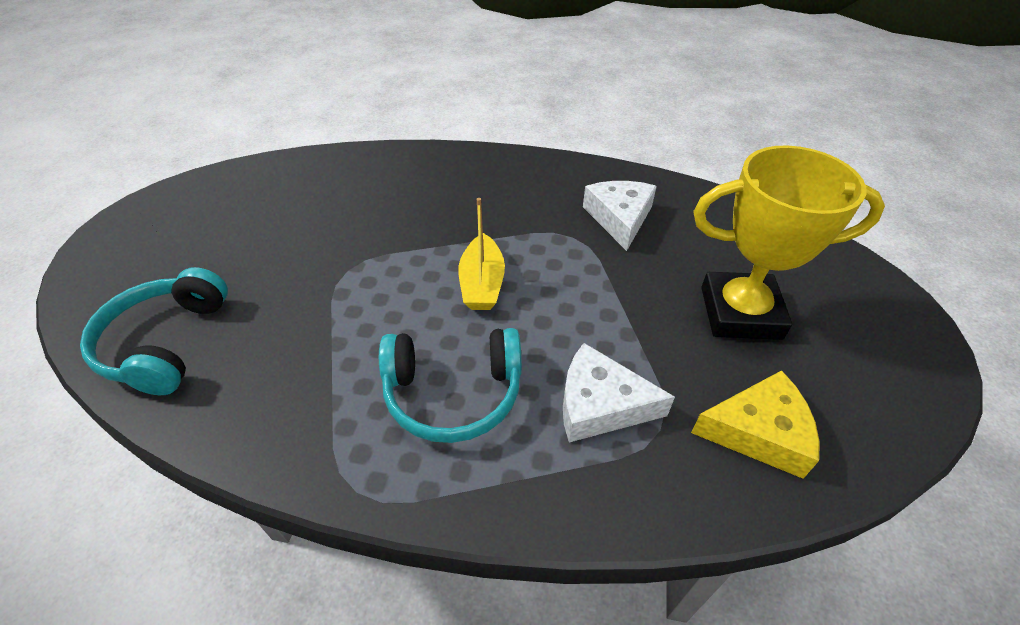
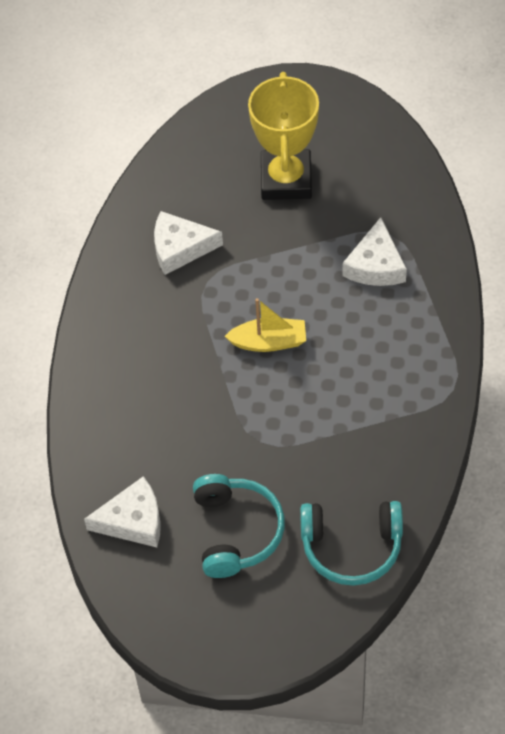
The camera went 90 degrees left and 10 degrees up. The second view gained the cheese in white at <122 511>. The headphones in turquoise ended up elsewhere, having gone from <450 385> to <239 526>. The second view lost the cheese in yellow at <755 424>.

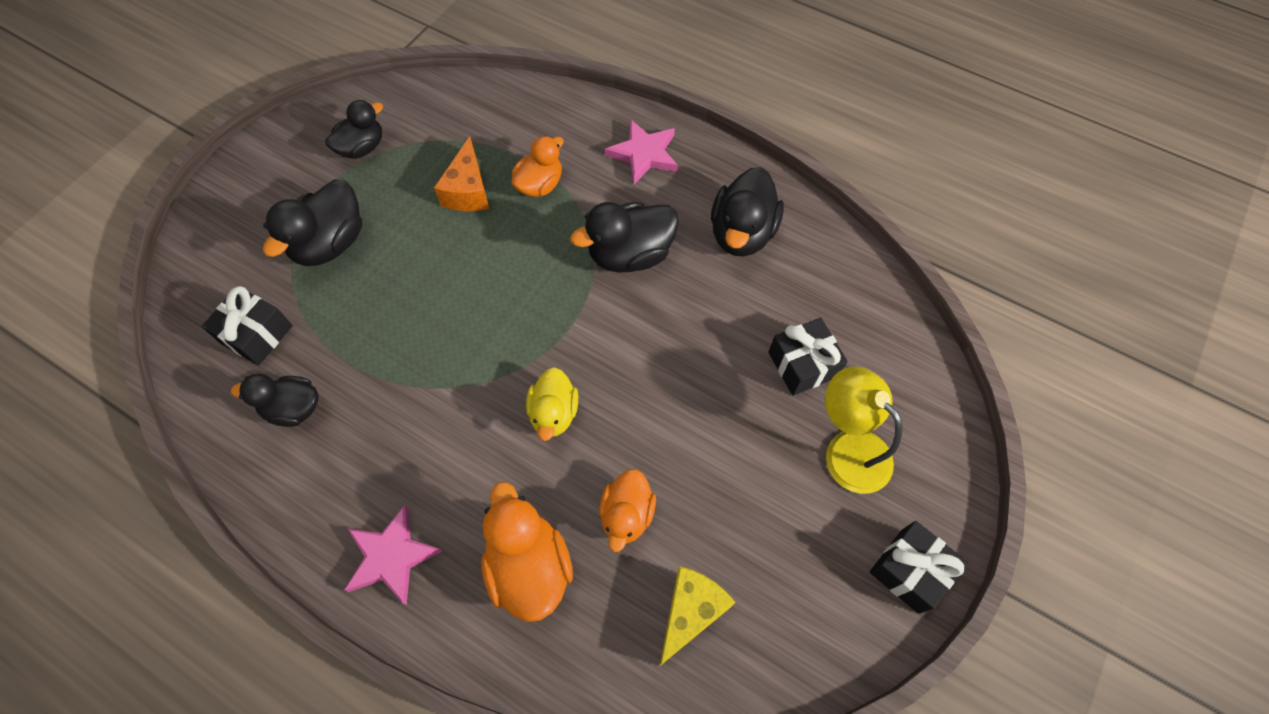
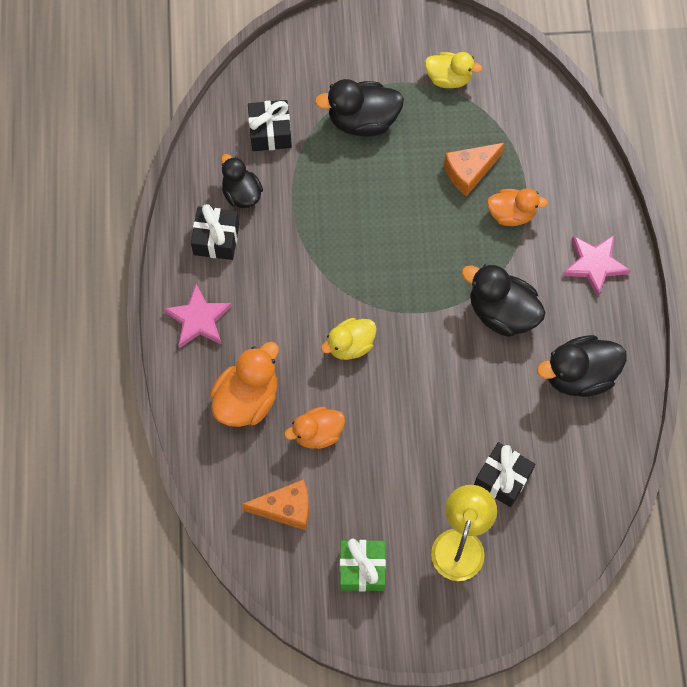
The camera went 55 degrees right and 5 degrees up. The gift in black ended up elsewhere, having gone from <918 567> to <215 232>. What was the cheese in yellow at <697 616> turned into the cheese in orange at <275 504>. The second view gained the gift in green at <363 565>. What was the duck in black at <354 129> turned into the duck in yellow at <453 70>.

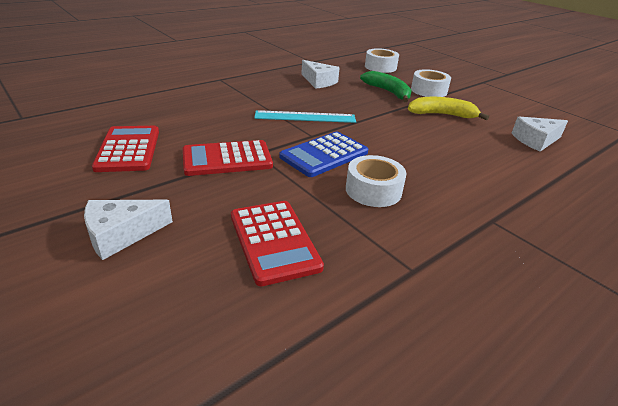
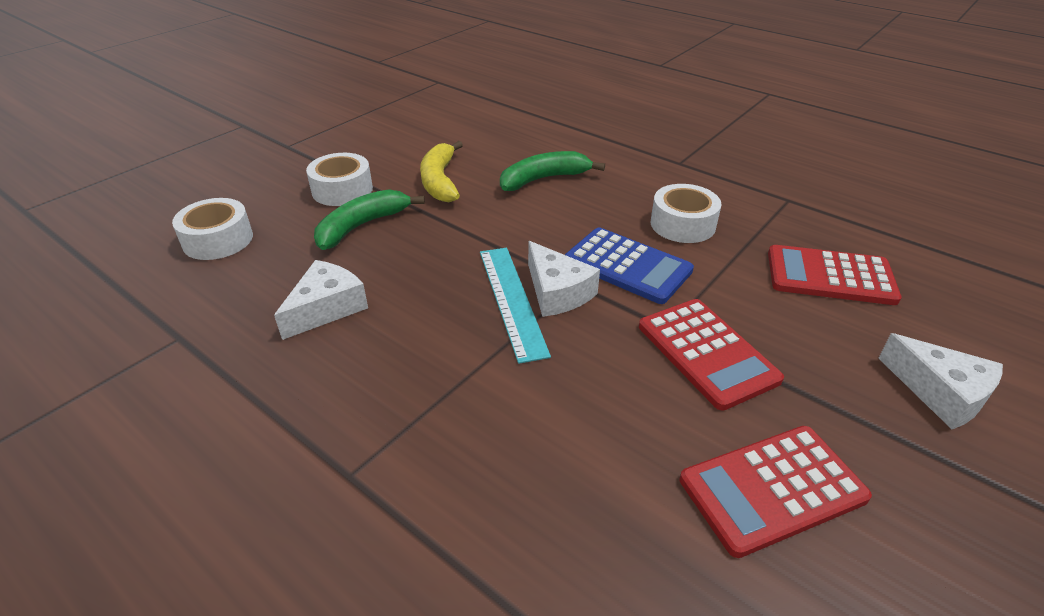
The camera went 100 degrees left and 5 degrees up. The second view gained the banana in green at <552 171>. The cheese in white ended up elsewhere, having gone from <539 134> to <564 279>. The calculator in red at <277 243> ended up facing another way, 135 degrees counterclockwise from before.

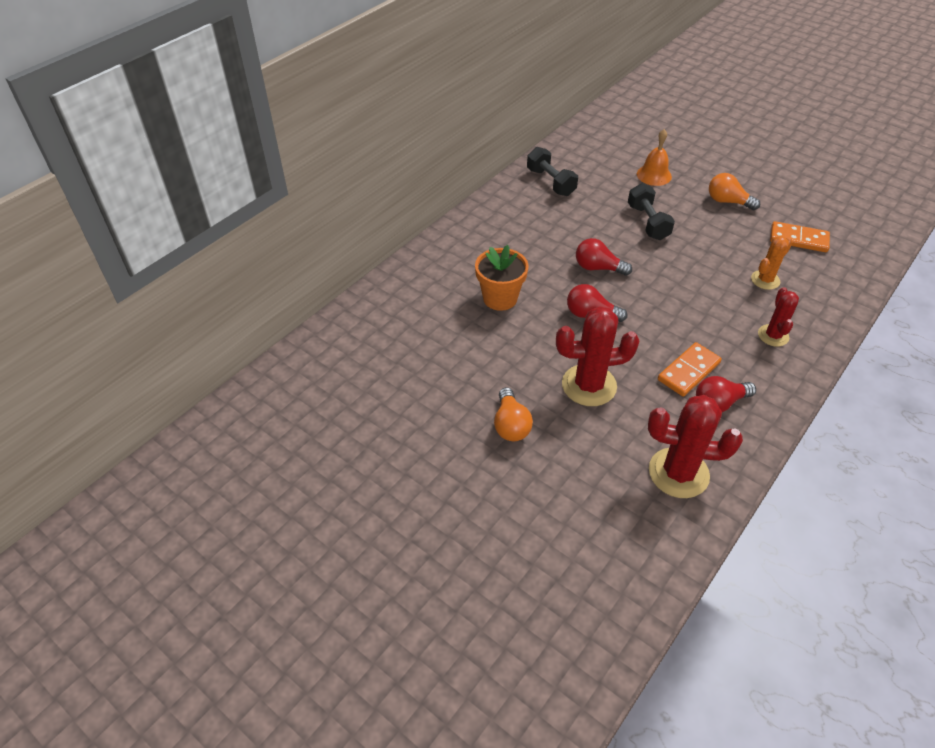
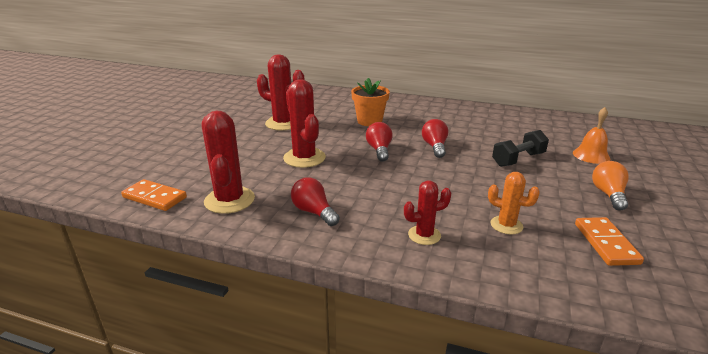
The camera went 70 degrees right and 20 degrees down. The domino in orange ended up elsewhere, having gone from <690 369> to <154 195>. The second view gained the cactus in red at <280 92>. The second view lost the light bulb in orange at <513 414>. The second view lost the dumbbell in black at <552 171>.

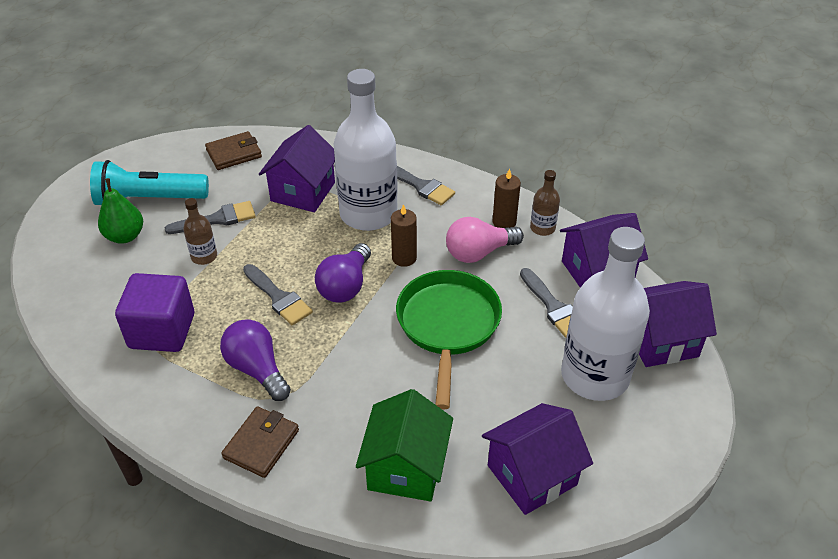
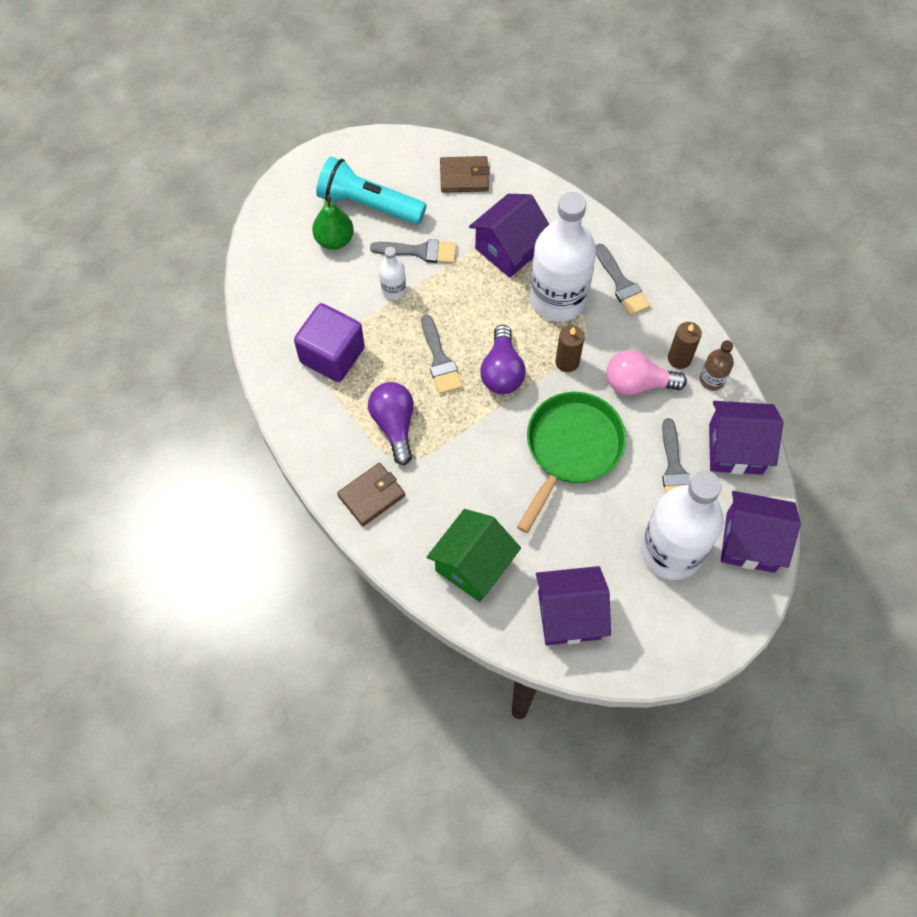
The camera went 25 degrees right and 20 degrees up. What was the bottle in brown at <200 231> turned into the bottle in white at <392 273>. The light bulb in purple at <343 273> ended up facing another way, 45 degrees counterclockwise from before.

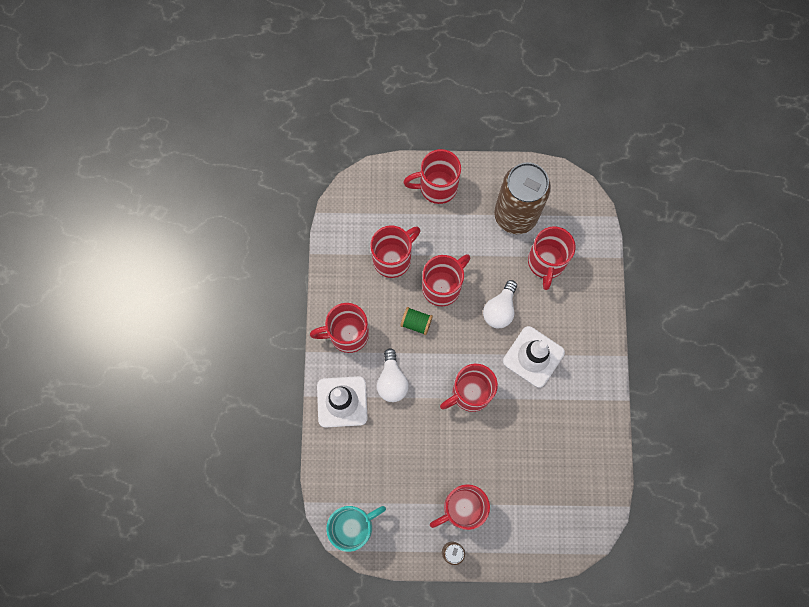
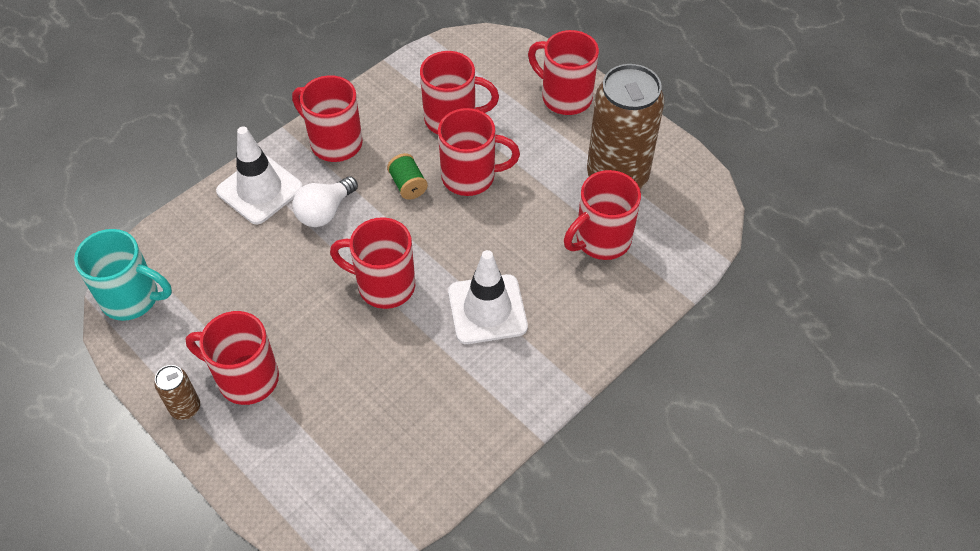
The camera went 45 degrees right and 20 degrees down. The second view lost the light bulb in white at <500 304>.

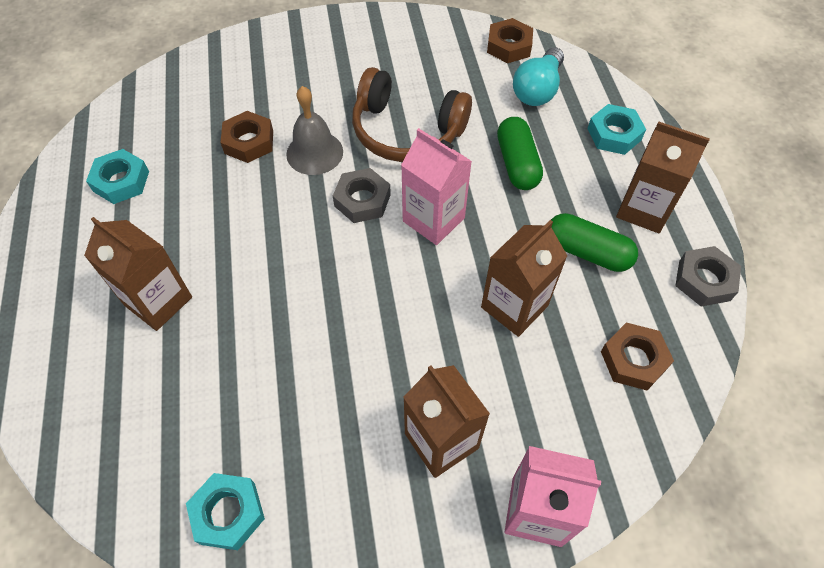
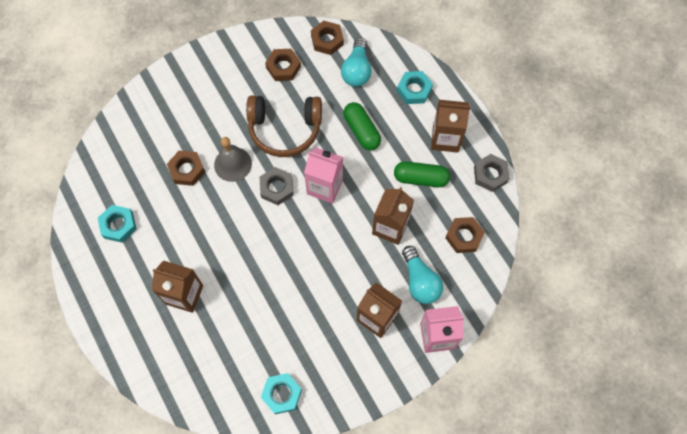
The camera went 20 degrees left and 10 degrees up. The second view gained the nut in brown at <283 65>. The second view gained the light bulb in turquoise at <422 275>.

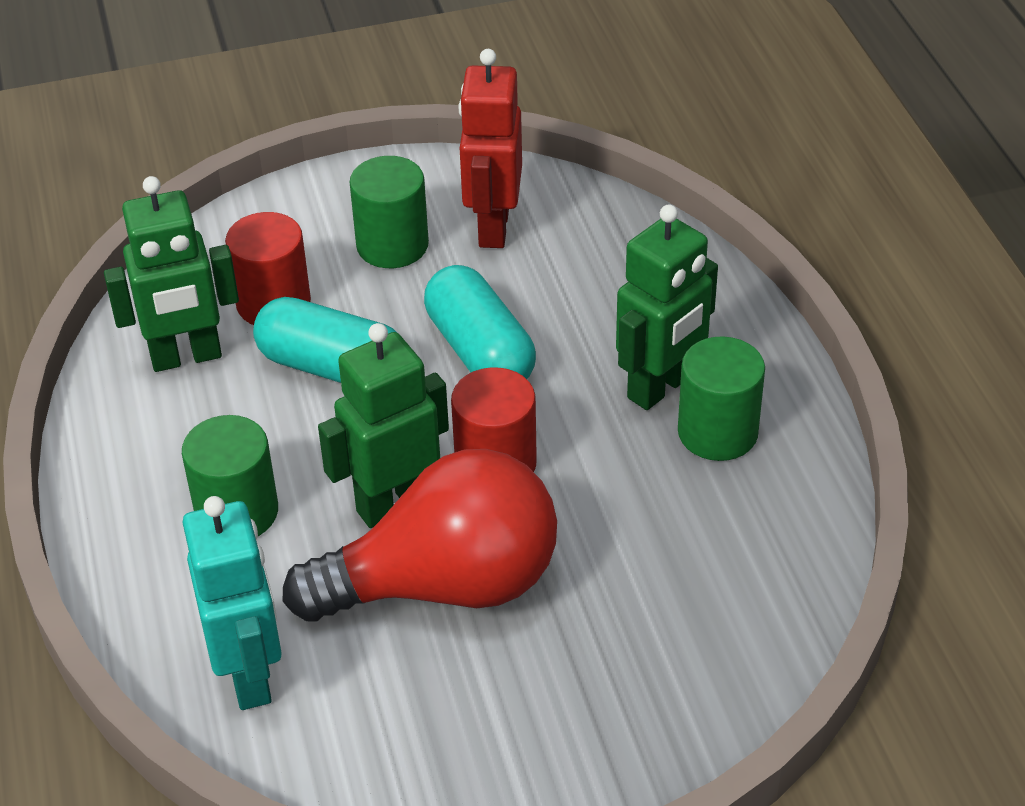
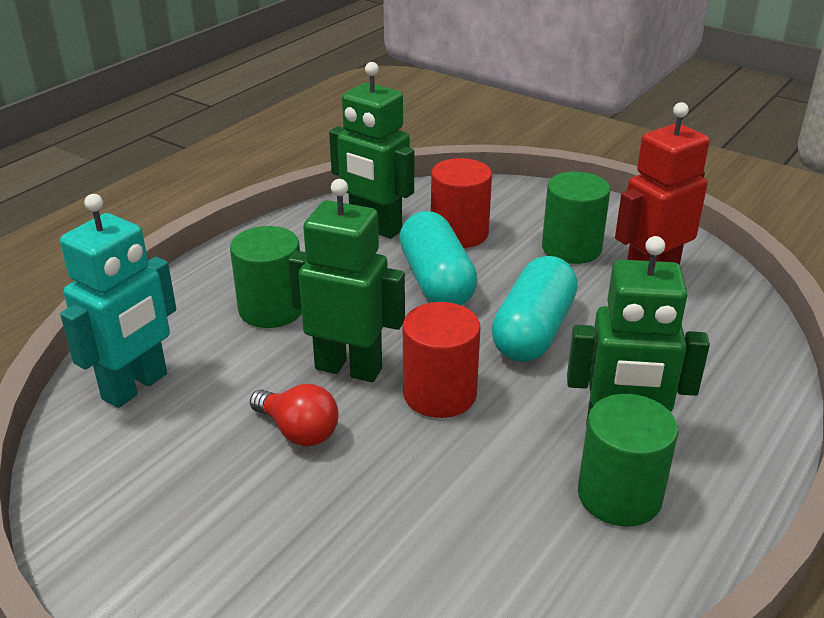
The camera went 50 degrees right and 10 degrees down. The size of the light bulb in red at <420 535> changed by a factor of 0.44.

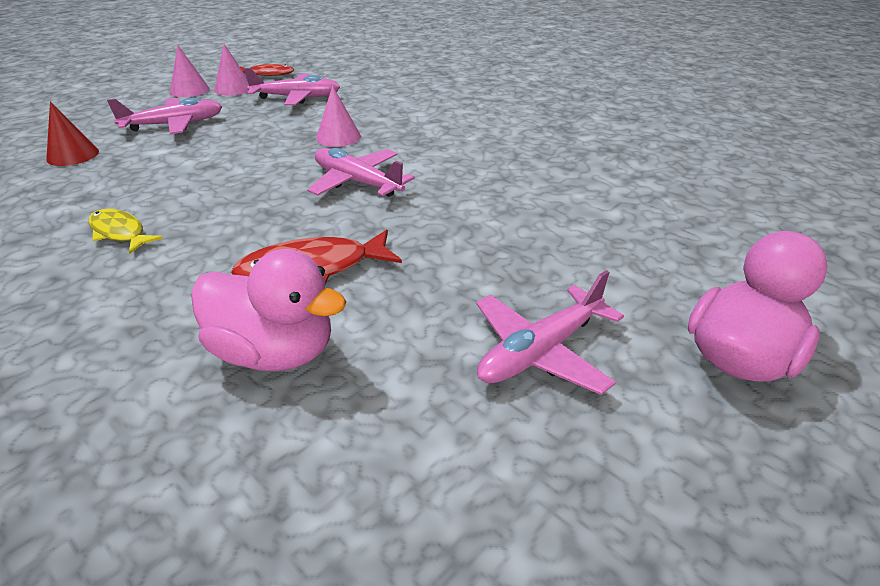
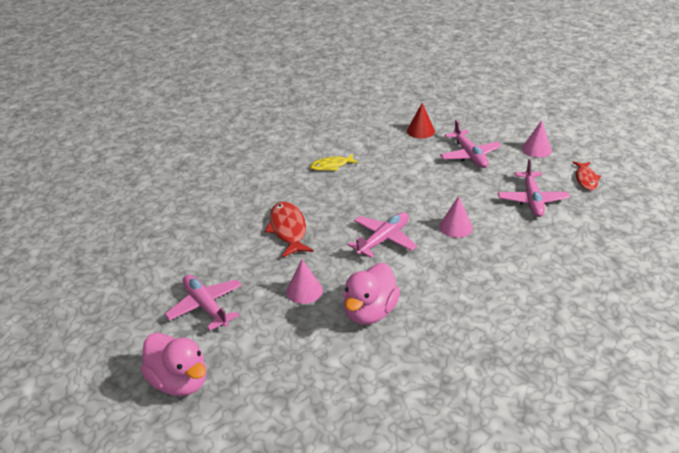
The camera went 95 degrees right and 0 degrees up. The cone in pink ended up elsewhere, having gone from <231 70> to <304 282>. The fish in yellow at <126 231> ended up facing another way, 150 degrees counterclockwise from before. The duck in pink ended up elsewhere, having gone from <268 310> to <371 294>.

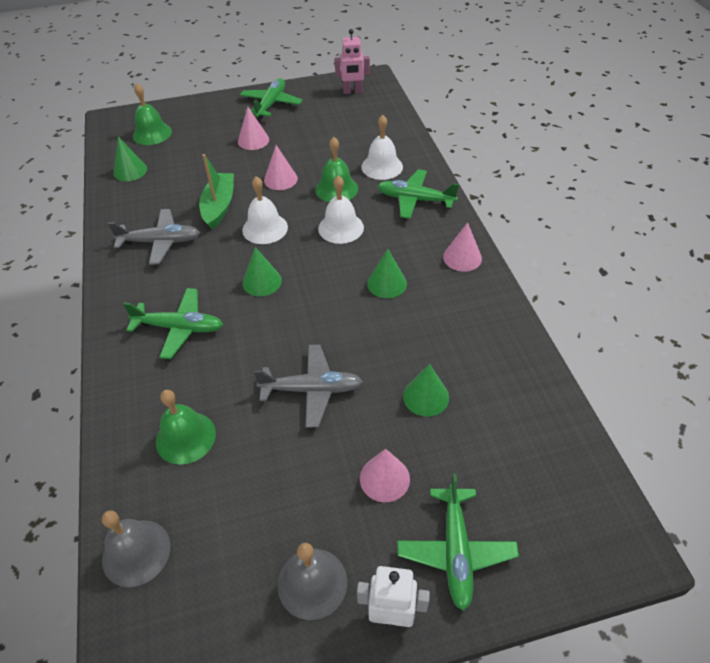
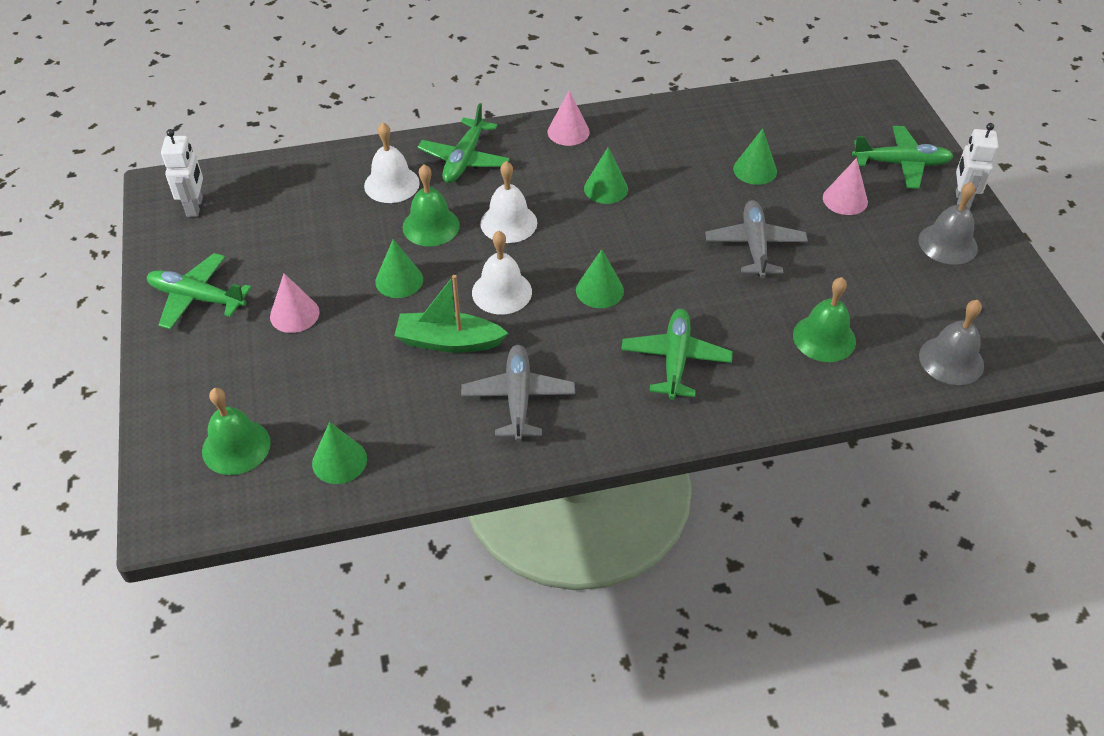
The camera went 90 degrees left and 0 degrees up. What was the robot in pink at <352 61> turned into the robot in white at <182 173>. What was the cone in pink at <281 167> turned into the cone in green at <399 268>.

